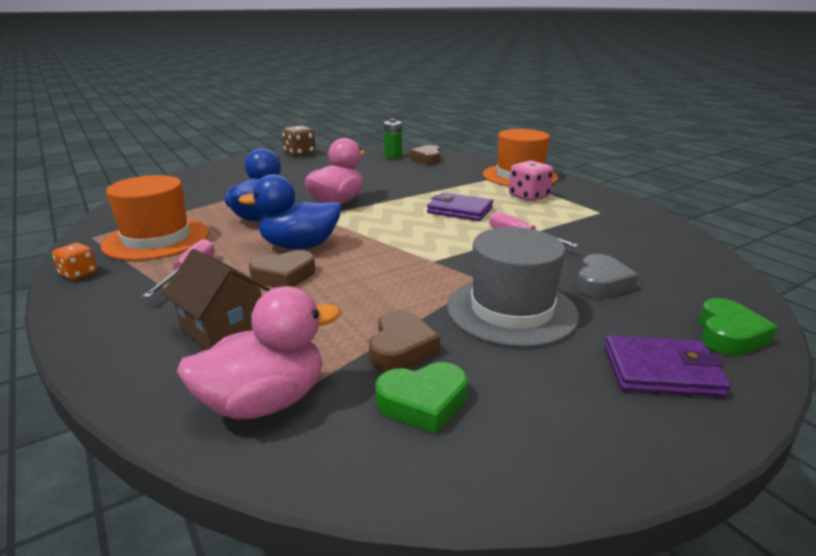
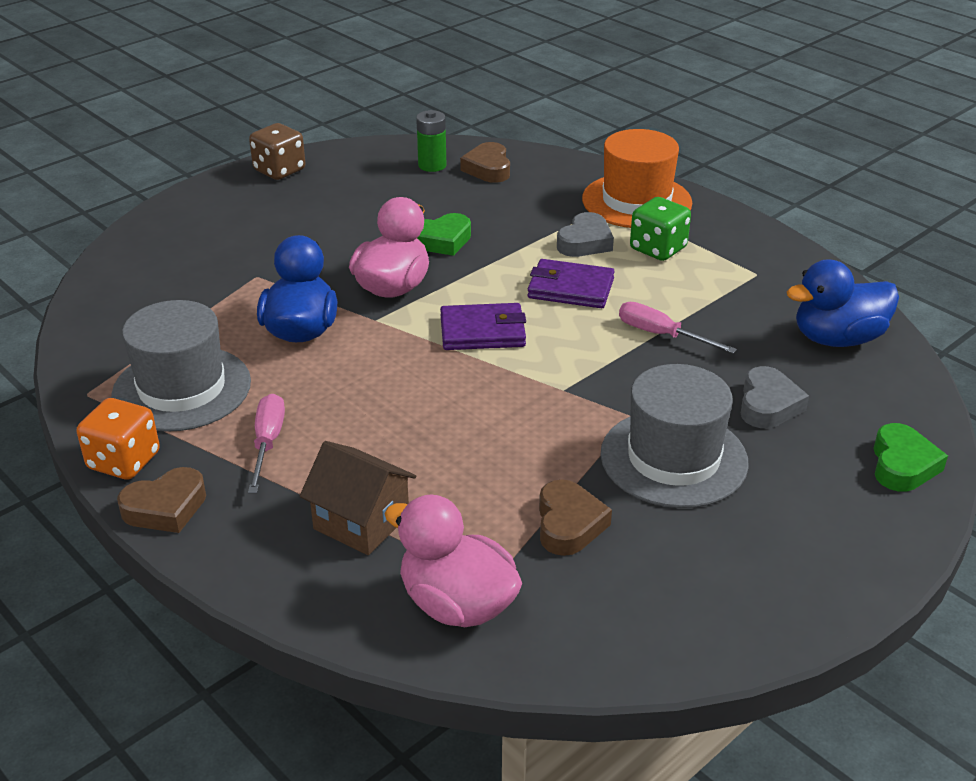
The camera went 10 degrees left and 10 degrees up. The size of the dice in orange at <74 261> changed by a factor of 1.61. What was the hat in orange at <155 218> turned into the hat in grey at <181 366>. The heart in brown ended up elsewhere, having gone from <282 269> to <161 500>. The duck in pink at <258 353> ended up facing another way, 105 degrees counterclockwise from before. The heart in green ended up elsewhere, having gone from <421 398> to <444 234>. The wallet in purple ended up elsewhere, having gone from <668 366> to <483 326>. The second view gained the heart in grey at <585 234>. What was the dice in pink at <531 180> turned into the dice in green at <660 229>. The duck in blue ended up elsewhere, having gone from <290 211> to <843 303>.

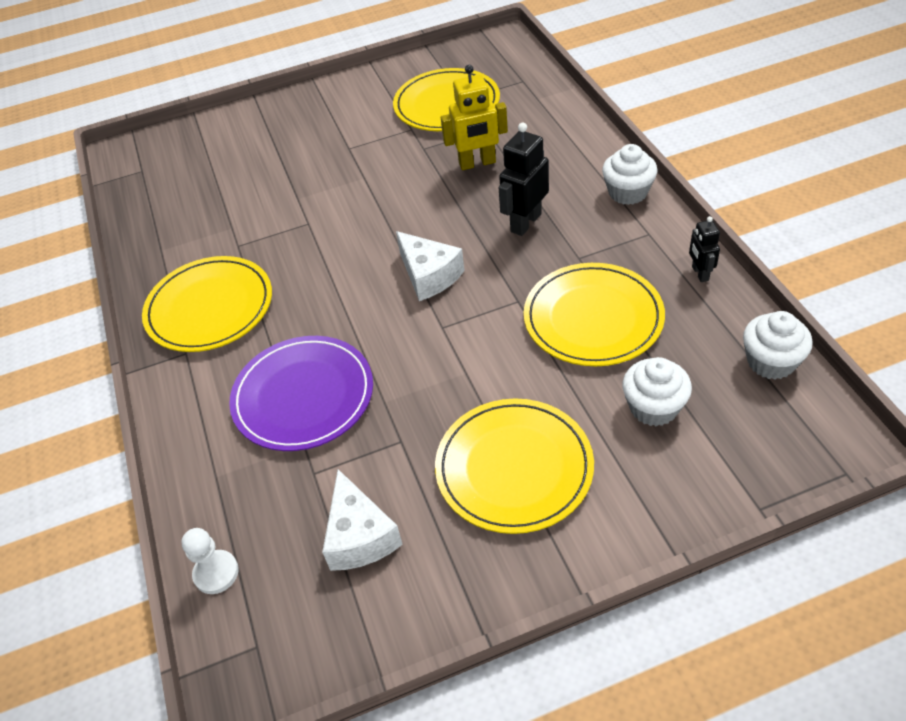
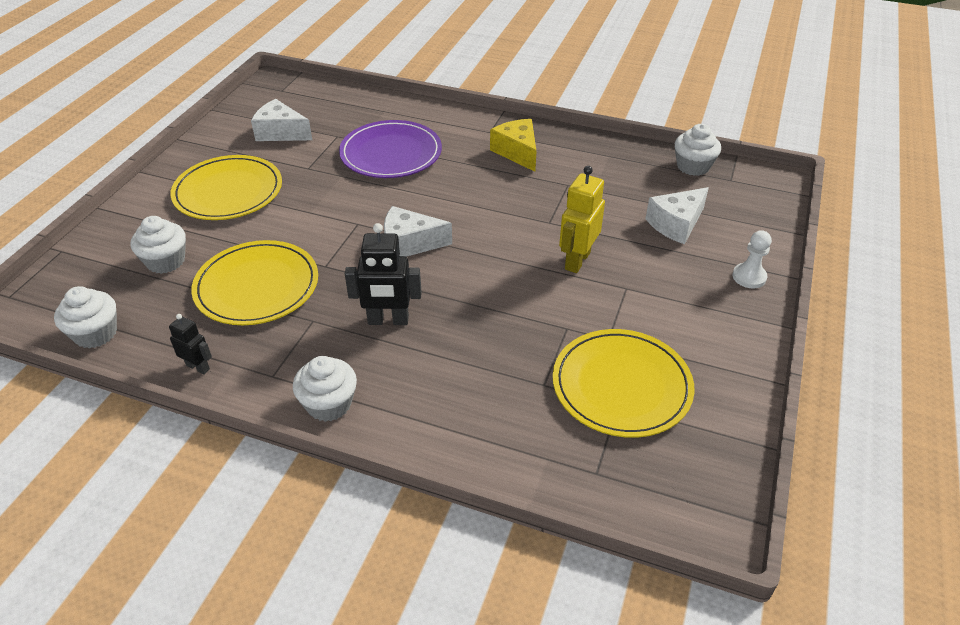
The camera went 125 degrees right and 5 degrees down. The robot in black at <523 179> ended up facing another way, 105 degrees clockwise from before. Where the plate in yellow stood at <207 304>, the cheese in yellow came to stand at <513 145>. The robot in yellow ended up elsewhere, having gone from <474 117> to <582 219>. The second view gained the cheese in white at <677 215>. The second view gained the cupcake in white at <698 150>. The pawn in white ended up elsewhere, having gone from <210 561> to <752 259>.

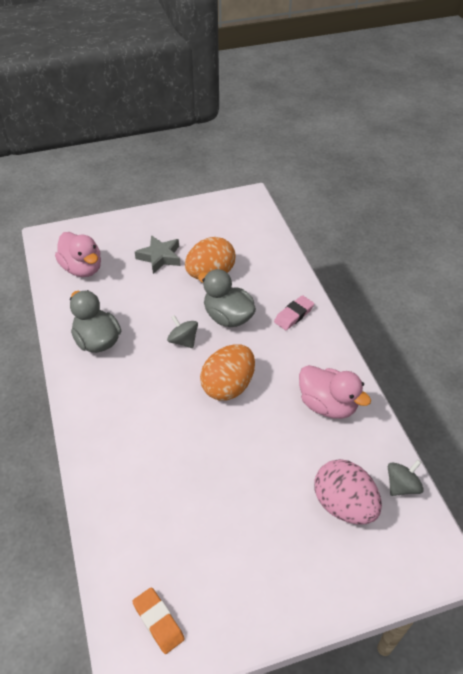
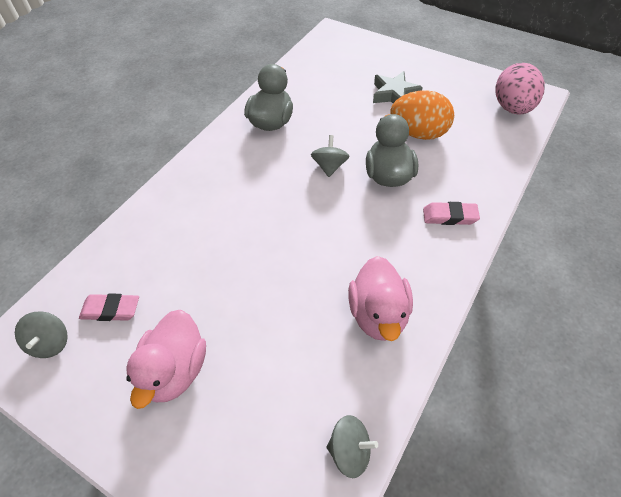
The camera went 50 degrees right and 5 degrees up. Where the eraser in orange stood at <158 620>, the spinning top in grey came to stand at <41 335>. The second view gained the eraser in pink at <109 307>. The duck in pink ended up elsewhere, having gone from <78 254> to <166 359>. The egg in pink ended up elsewhere, having gone from <348 492> to <520 88>. The second view lost the egg in orange at <227 372>.

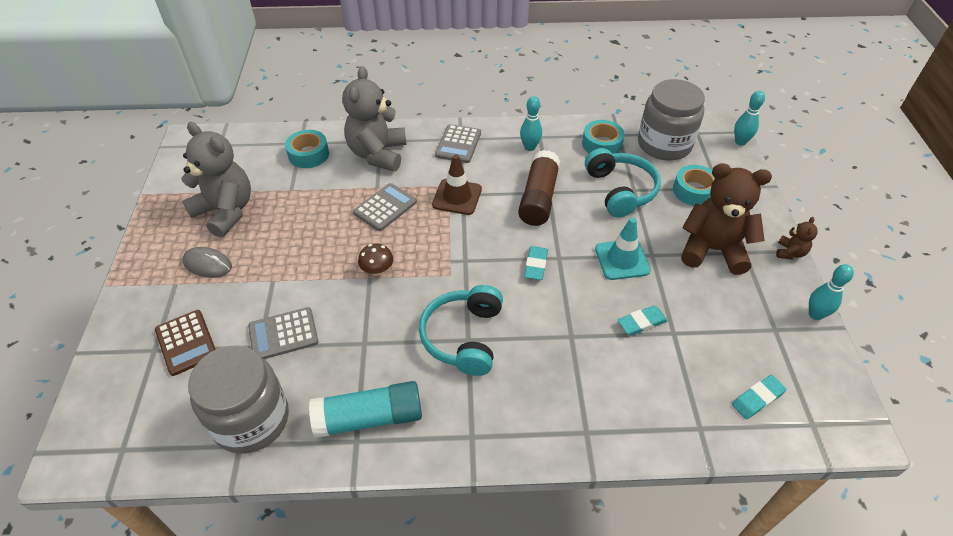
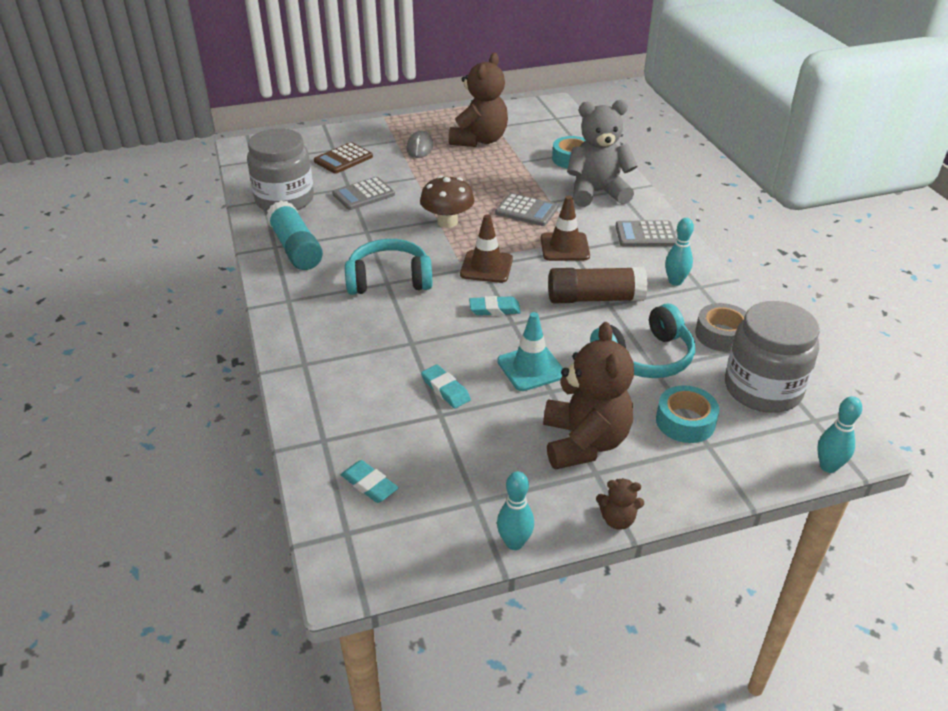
The camera went 75 degrees right and 10 degrees down. The calculator in grey at <283 333> ended up facing another way, 90 degrees counterclockwise from before. The size of the mushroom in brown at <375 259> changed by a factor of 1.64. What was the teddy bear in grey at <216 179> turned into the teddy bear in brown at <478 100>. The second view gained the traffic cone in brown at <486 248>. What was the tape in turquoise at <603 137> turned into the tape in grey at <720 327>.

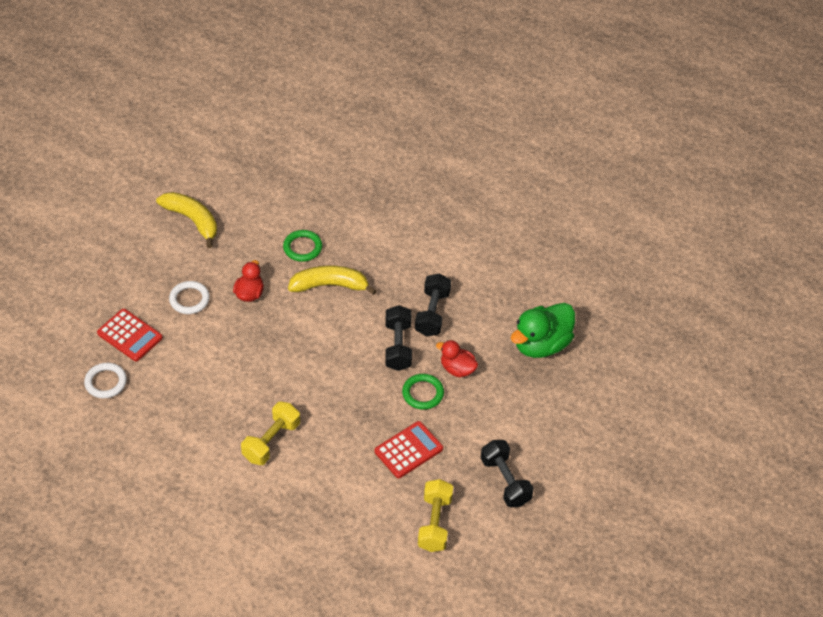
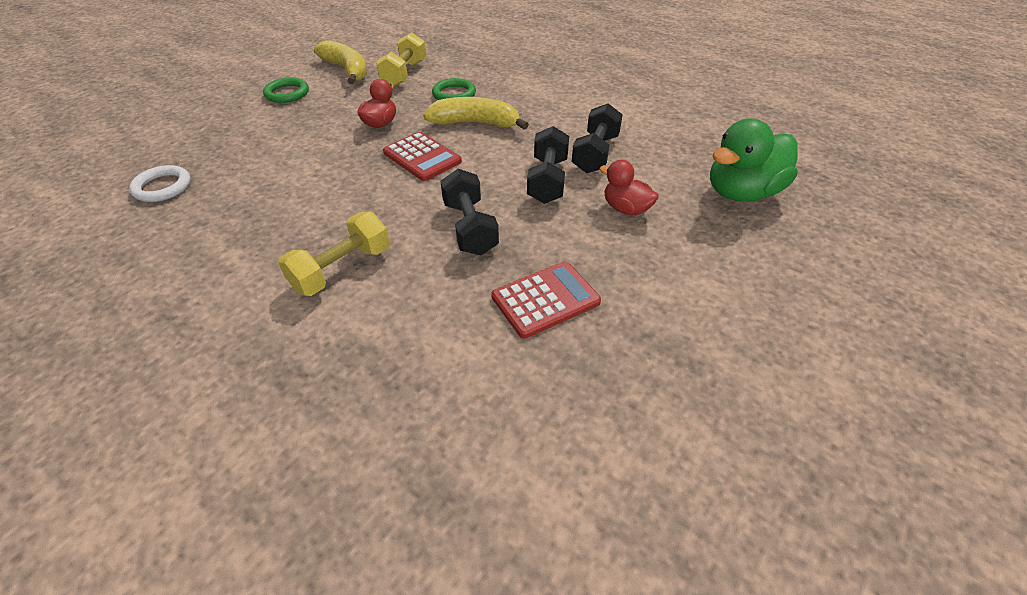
The camera went 10 degrees right and 5 degrees down. The ring in green ended up elsewhere, having gone from <423 392> to <286 90>. The dumbbell in yellow ended up elsewhere, having gone from <435 515> to <401 59>. The calculator in red ended up elsewhere, having gone from <130 335> to <422 156>. The dumbbell in black ended up elsewhere, having gone from <507 473> to <469 212>. The second view lost the ring in white at <189 297>.

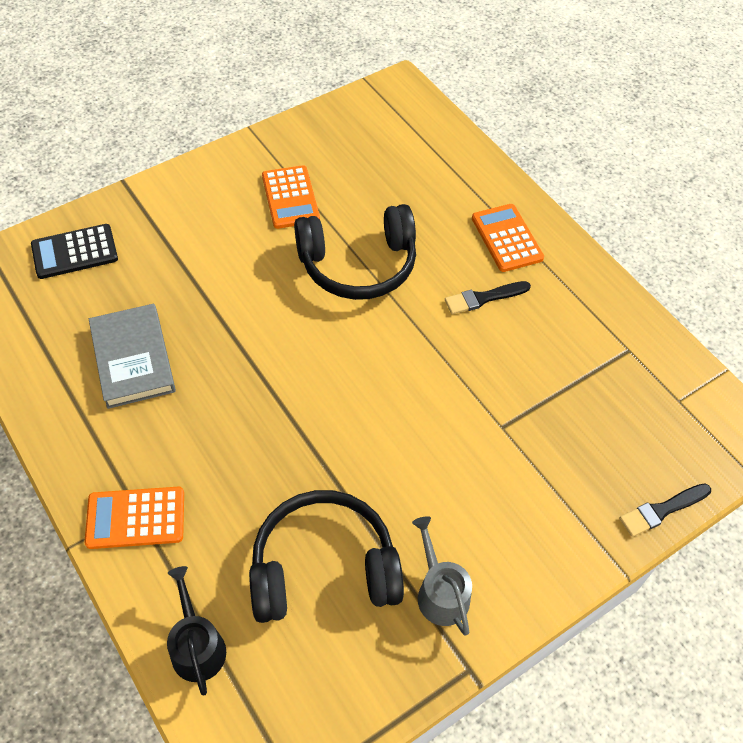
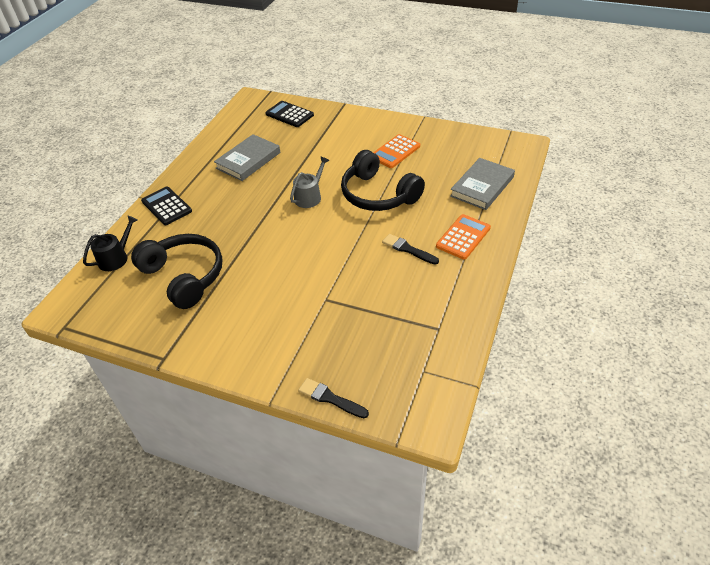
The camera went 60 degrees right and 10 degrees down. What was the calculator in orange at <134 518> turned into the calculator in black at <166 206>. The watering can in grey ended up elsewhere, having gone from <442 576> to <310 182>. The second view gained the book in grey at <482 184>.

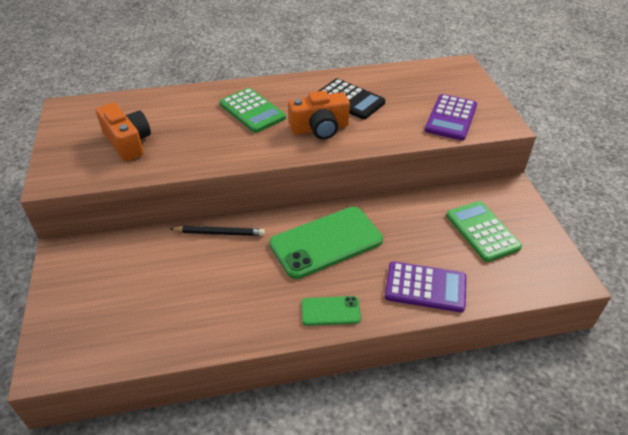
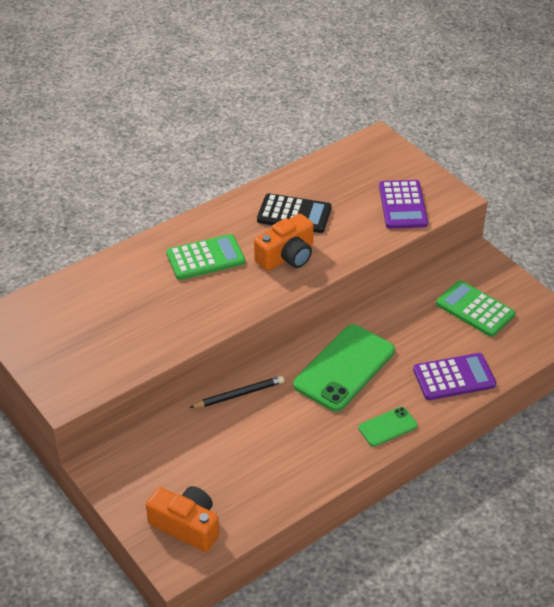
The camera went 25 degrees left and 0 degrees up. The camera in orange ended up elsewhere, having gone from <123 132> to <182 519>. The calculator in green at <252 110> ended up facing another way, 45 degrees counterclockwise from before.

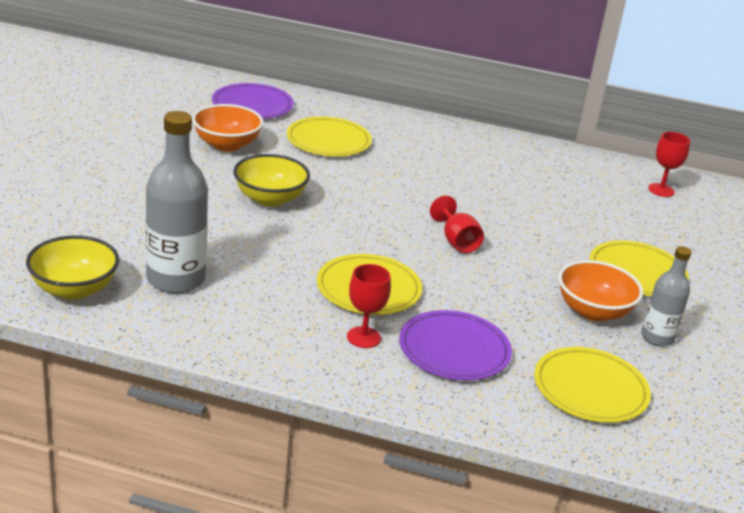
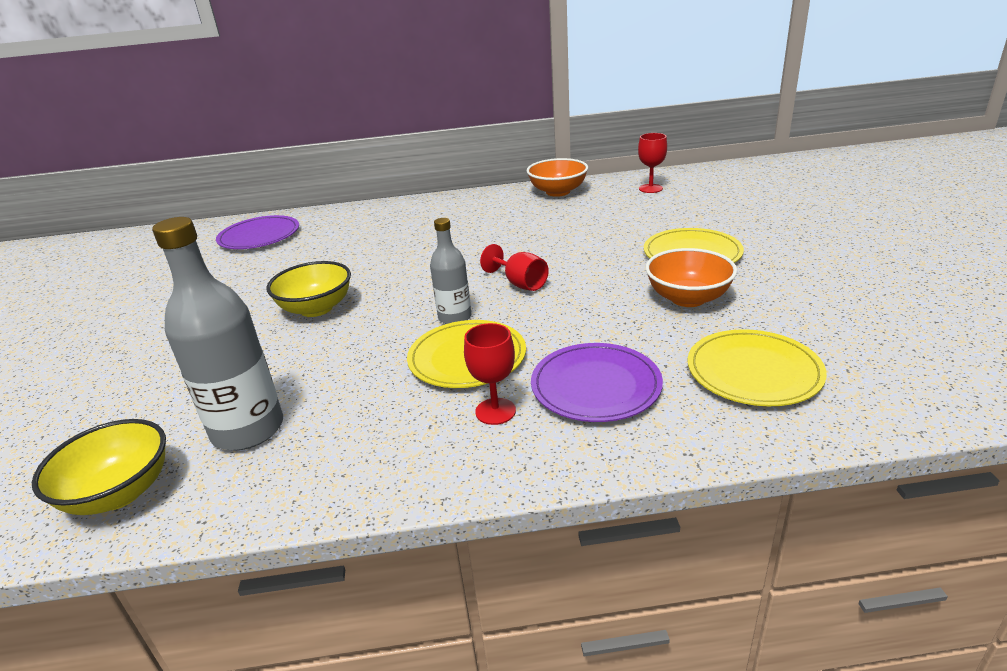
The camera went 15 degrees left and 0 degrees up. The bottle in grey ended up elsewhere, having gone from <666 296> to <450 271>. The bowl in orange ended up elsewhere, having gone from <227 127> to <557 177>. The second view lost the plate in yellow at <329 136>.

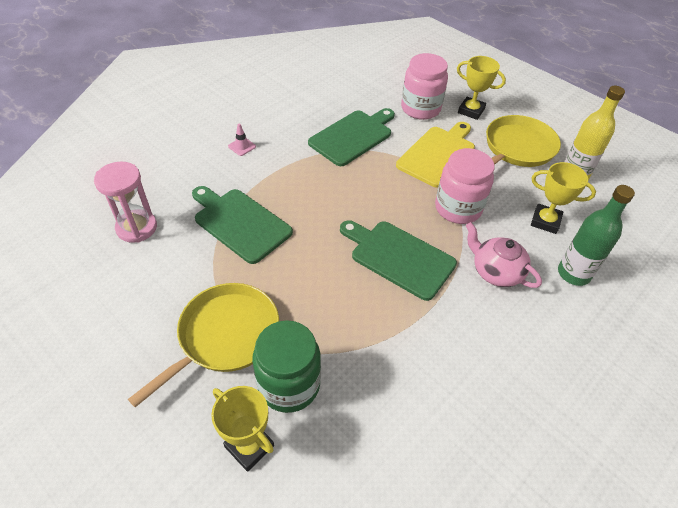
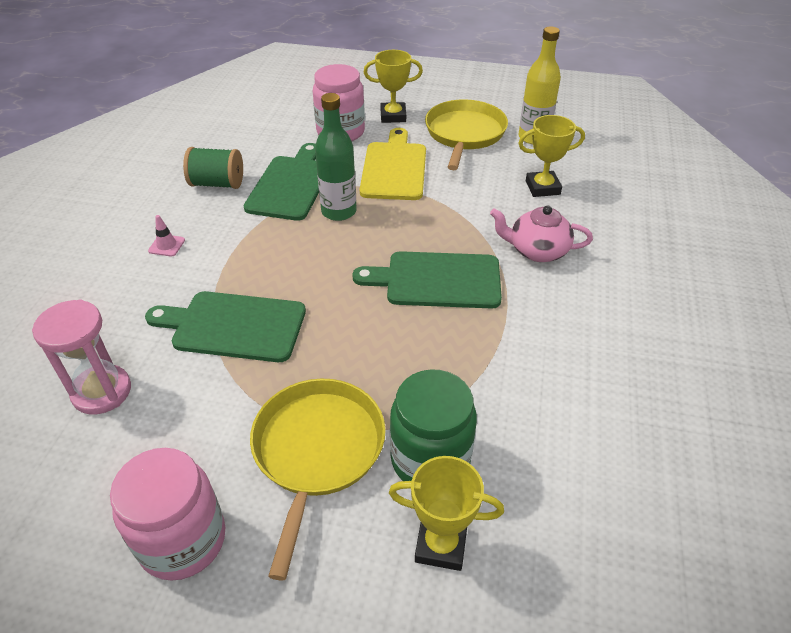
The camera went 30 degrees left and 5 degrees down. The jar in pink ended up elsewhere, having gone from <464 186> to <167 514>. The second view gained the spool in green at <213 168>. The bottle in green ended up elsewhere, having gone from <596 235> to <336 157>.

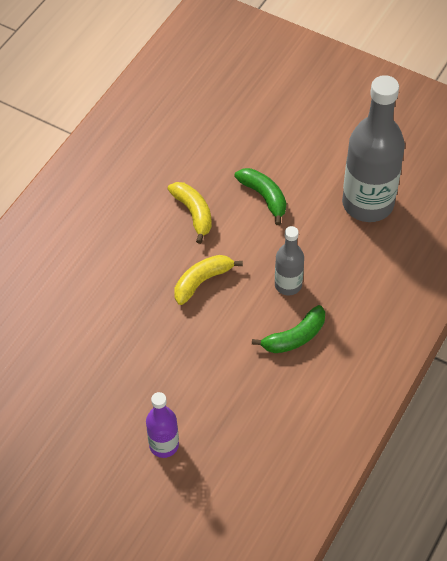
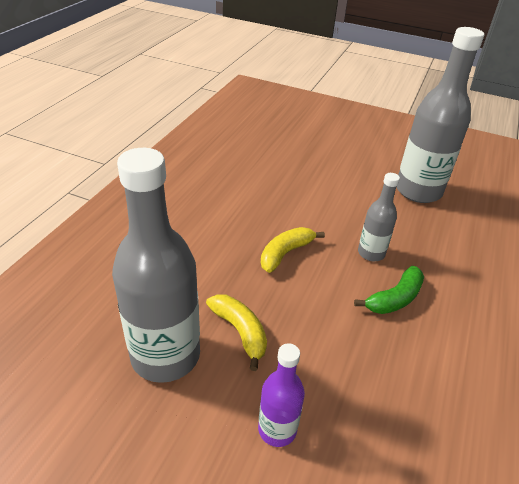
The camera went 10 degrees left and 15 degrees down. The second view gained the bottle in grey at <156 265>. The banana in yellow ended up elsewhere, having gone from <190 213> to <236 332>. The second view lost the banana in green at <260 196>.

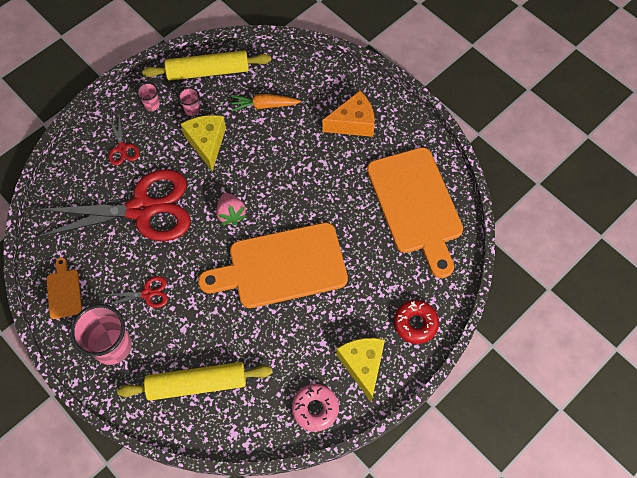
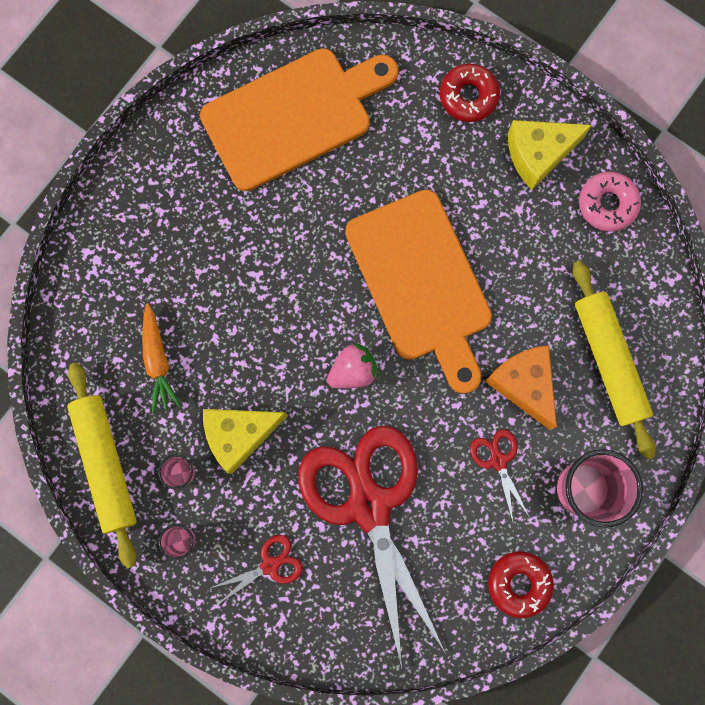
The camera went 100 degrees left and 15 degrees up. The cheese in orange ended up elsewhere, having gone from <348 114> to <521 387>. Where the cutting board in orange stood at <64 288>, the donut in red came to stand at <521 584>.

